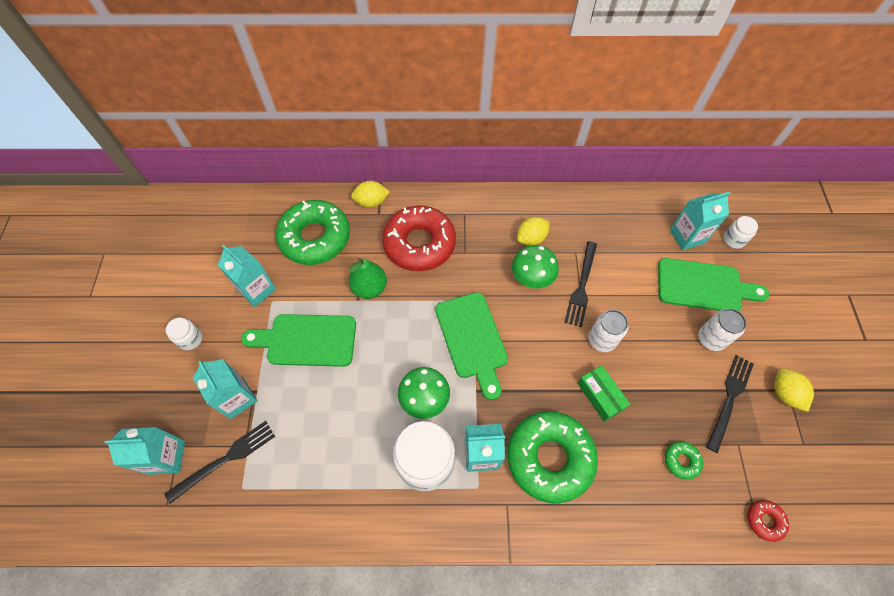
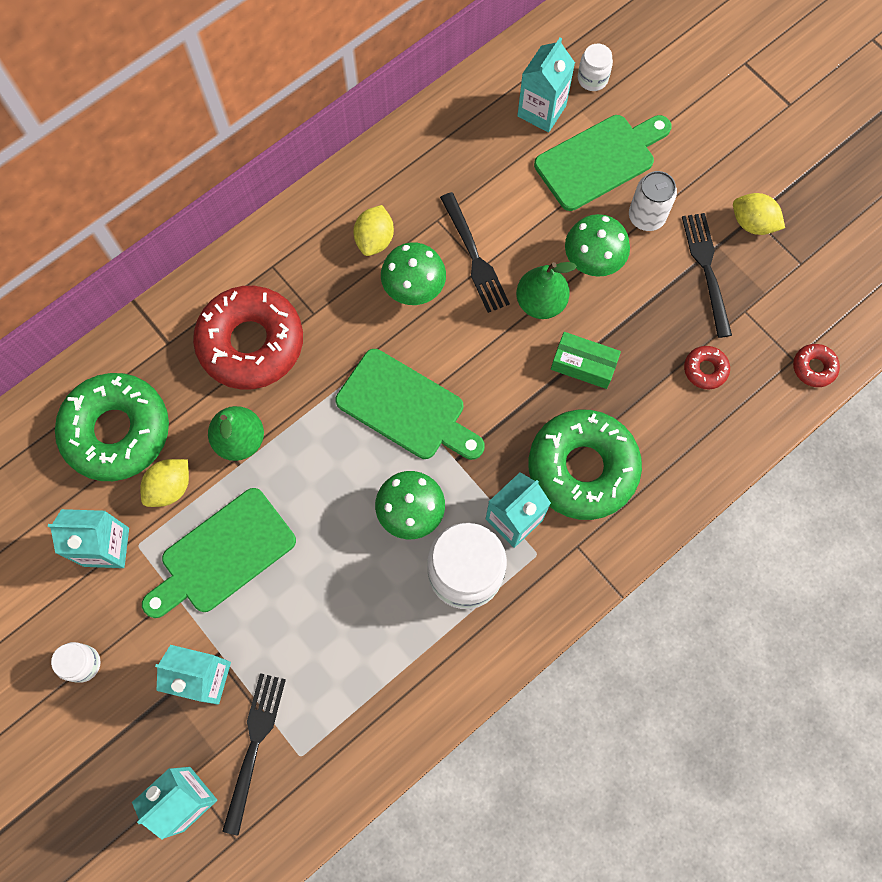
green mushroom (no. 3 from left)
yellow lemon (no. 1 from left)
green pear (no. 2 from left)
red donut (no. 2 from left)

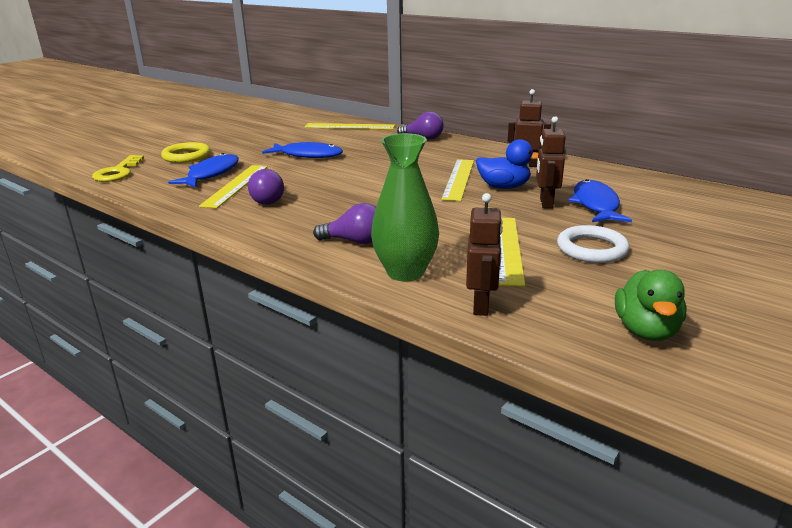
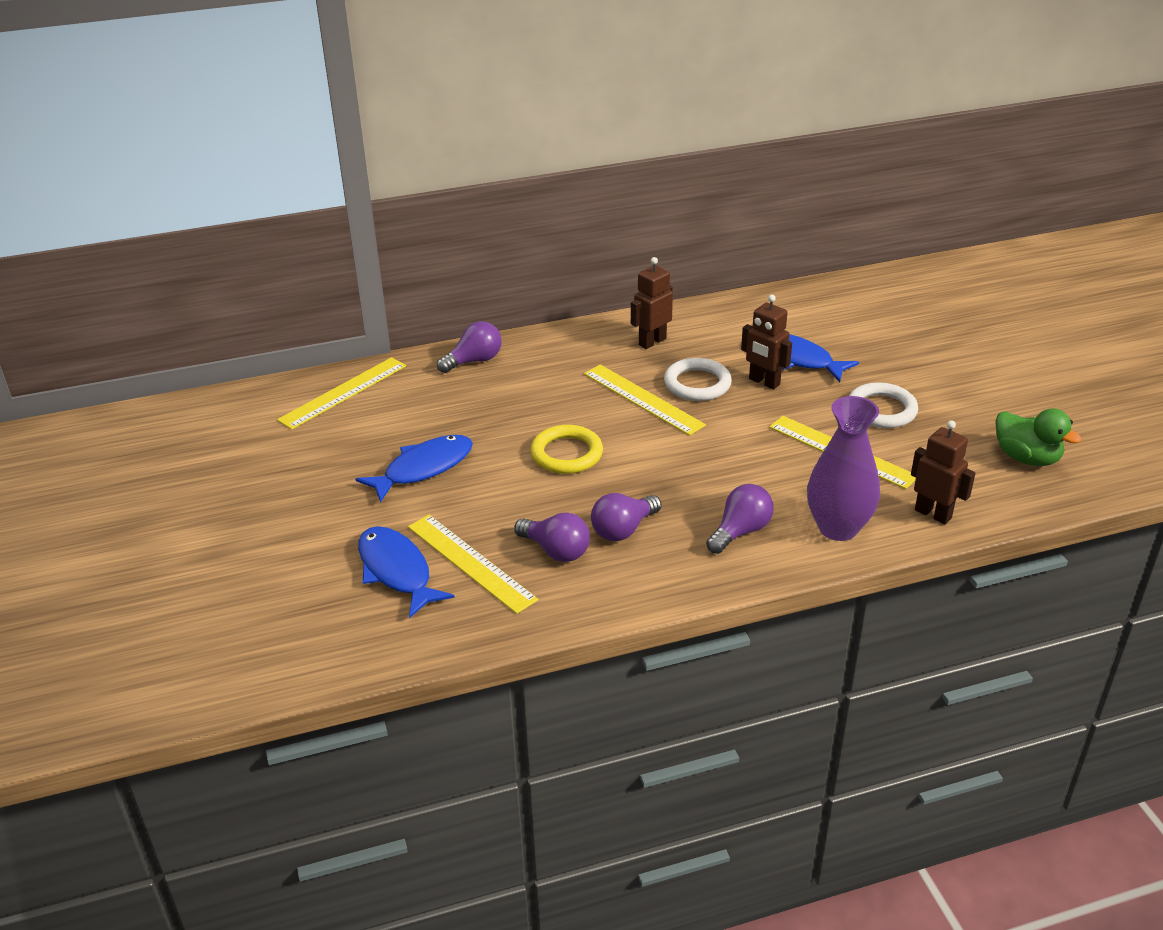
yellow key
purple light bulb (no. 3 from left)
yellow ring
white ring (no. 1 from left)
purple vase

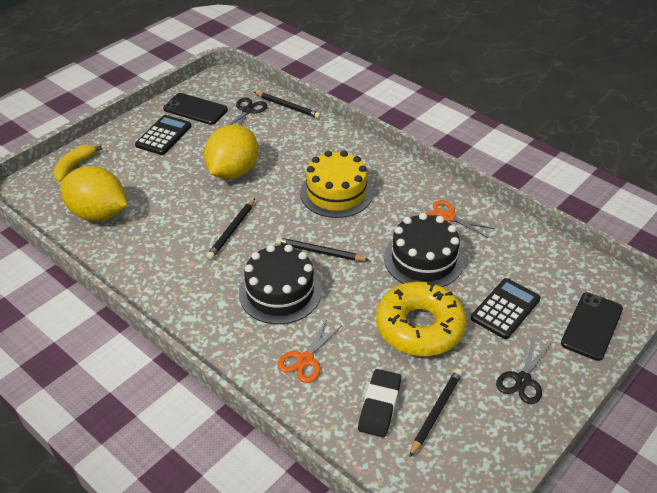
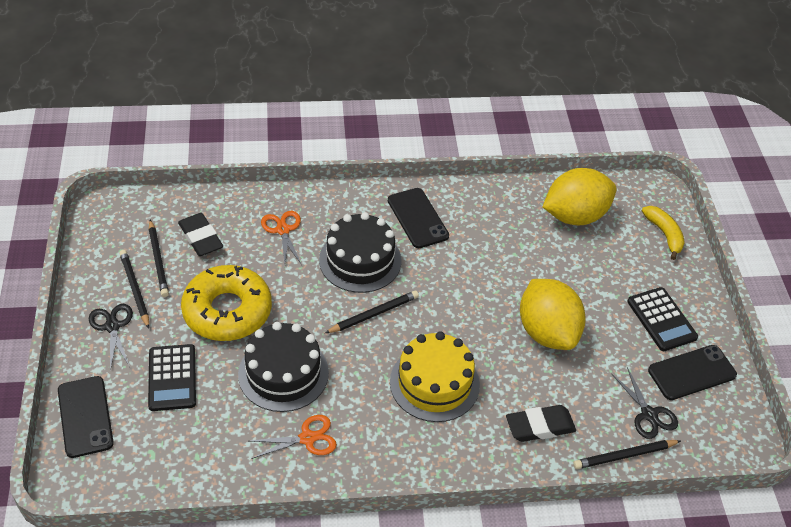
black phone (no. 2 from left)
black eraser (no. 2 from left)
black pencil (no. 1 from left)

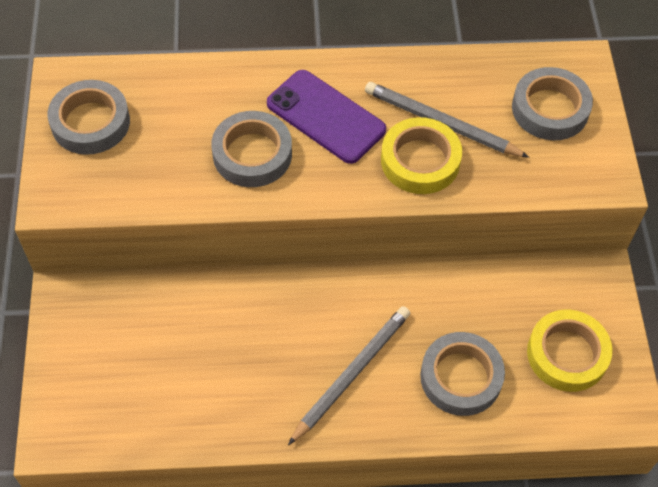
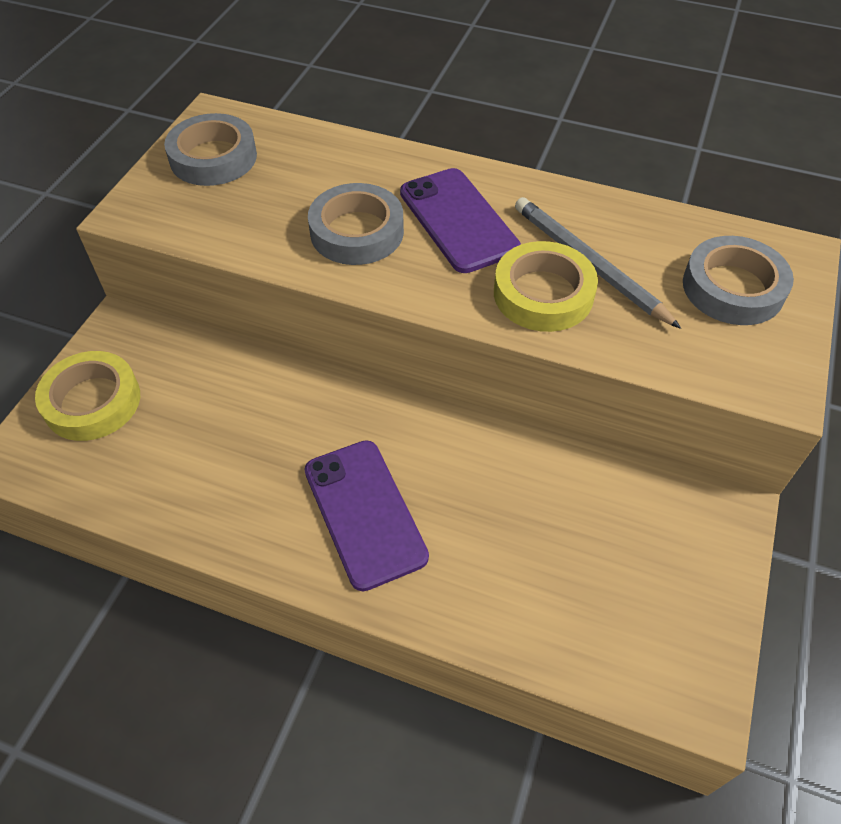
grey tape (no. 3 from left in the first image)
yellow tape (no. 1 from left)
purple phone (no. 1 from left)

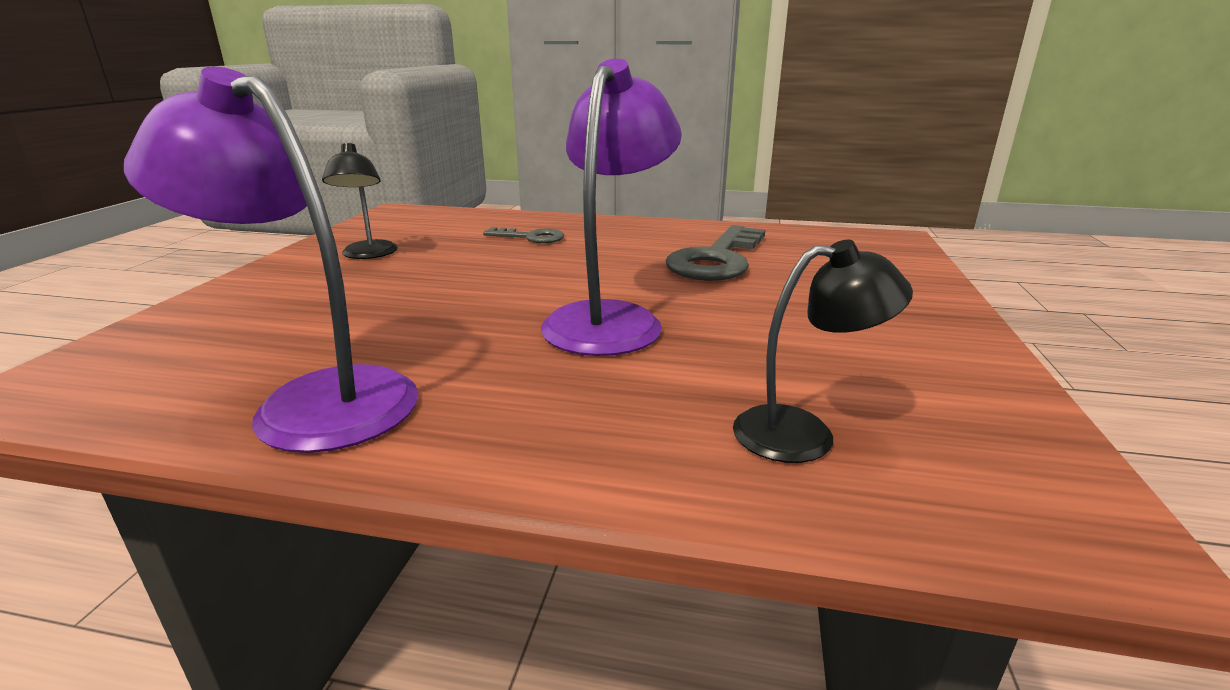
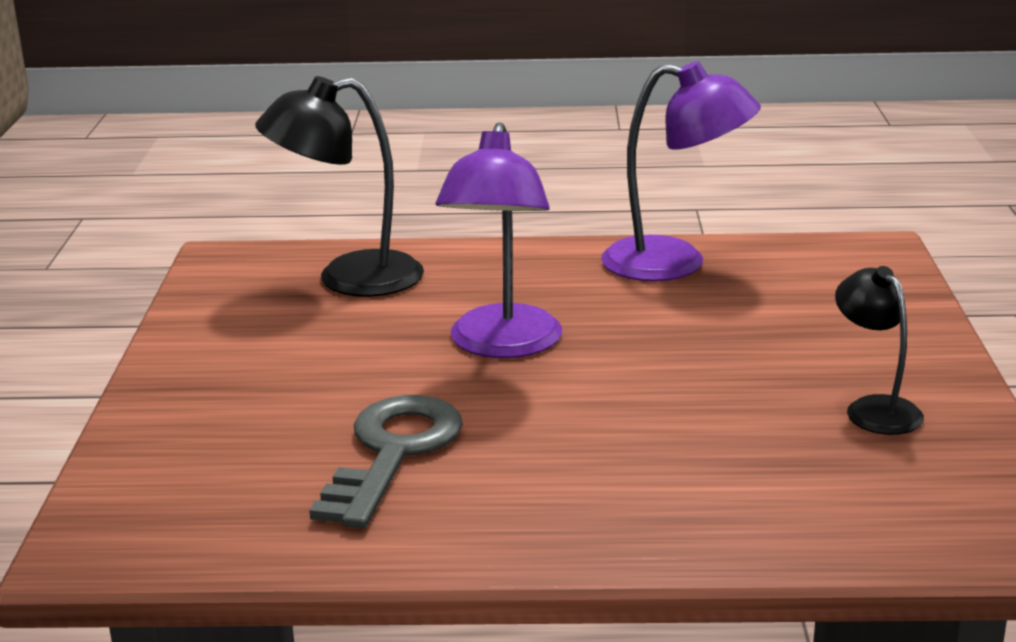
grey key (no. 1 from left in the first image)
black lamp (no. 1 from left)

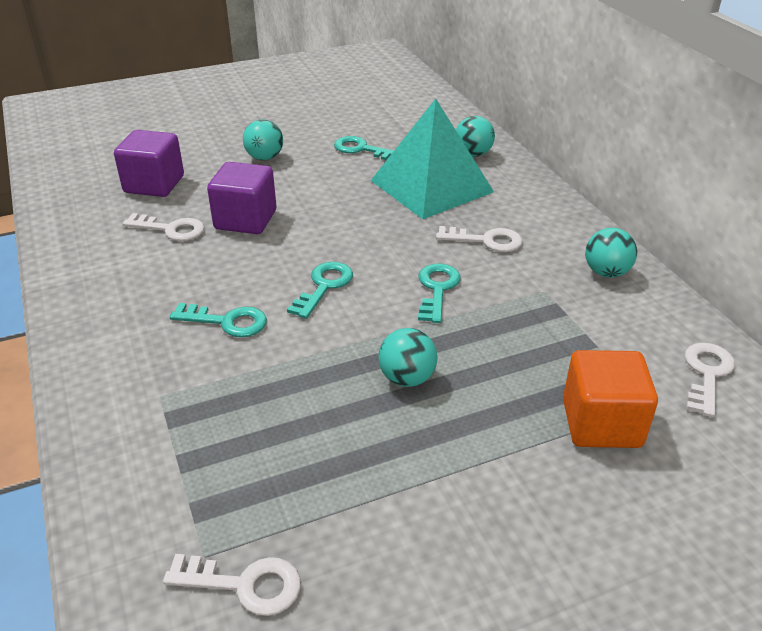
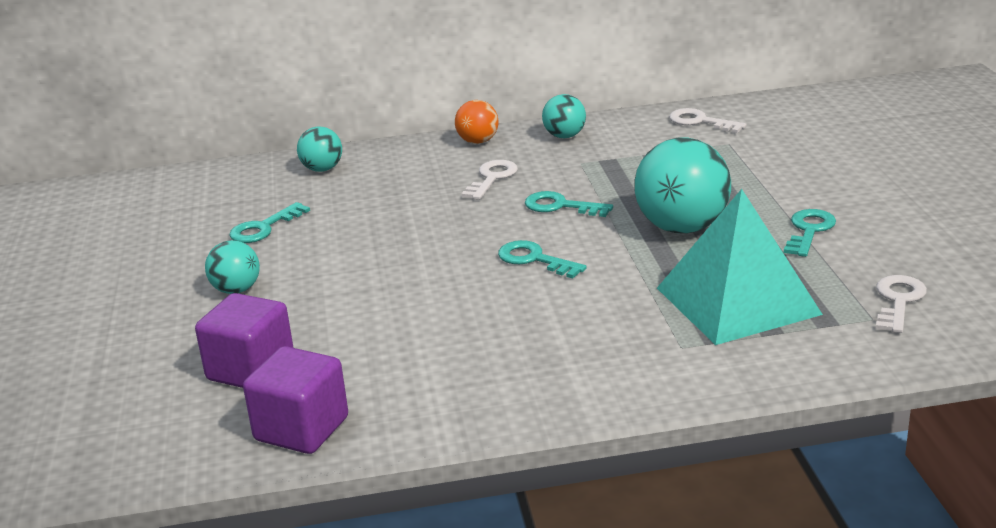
white key (no. 1 from left in the first image)
orange cube
orange ball
turquoise key (no. 4 from left)
purple cube (no. 2 from left)
turquoise pyramid
turquoise ball (no. 4 from left)

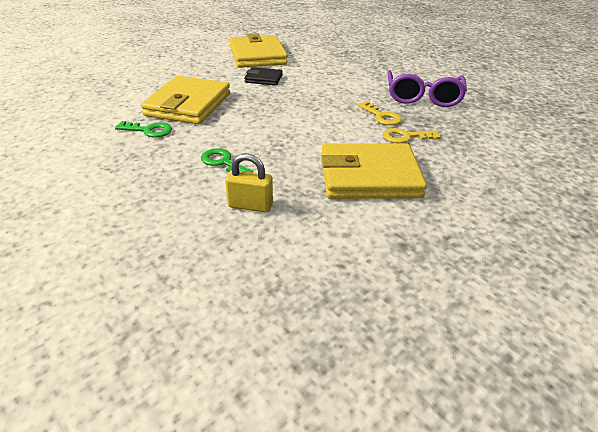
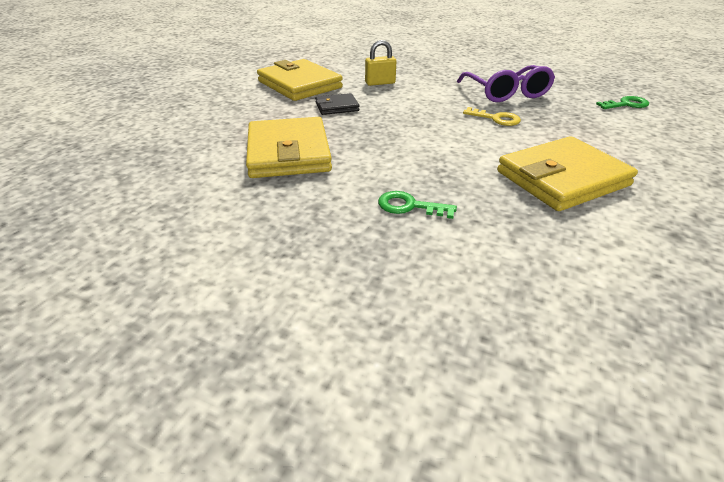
yellow key (no. 2 from left in the first image)
green key (no. 2 from left)
yellow padlock

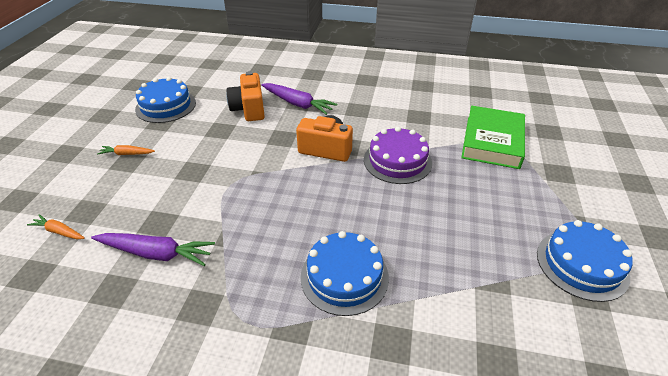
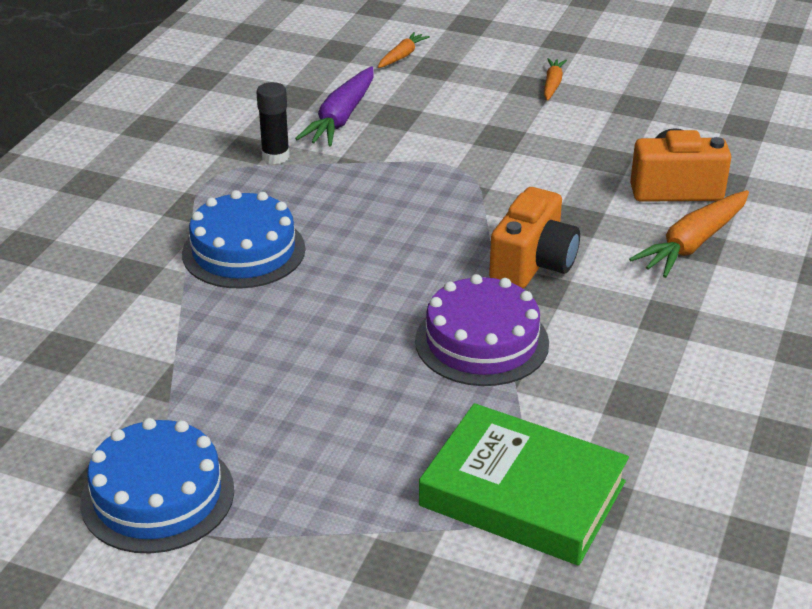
blue cake (no. 1 from left in the first image)
black glue stick
orange carrot (no. 3 from left)

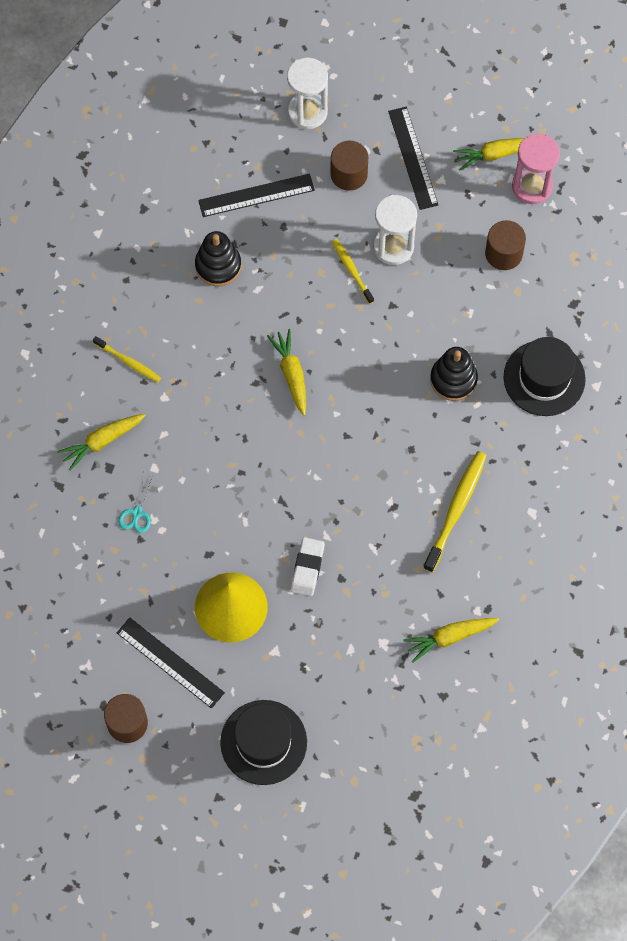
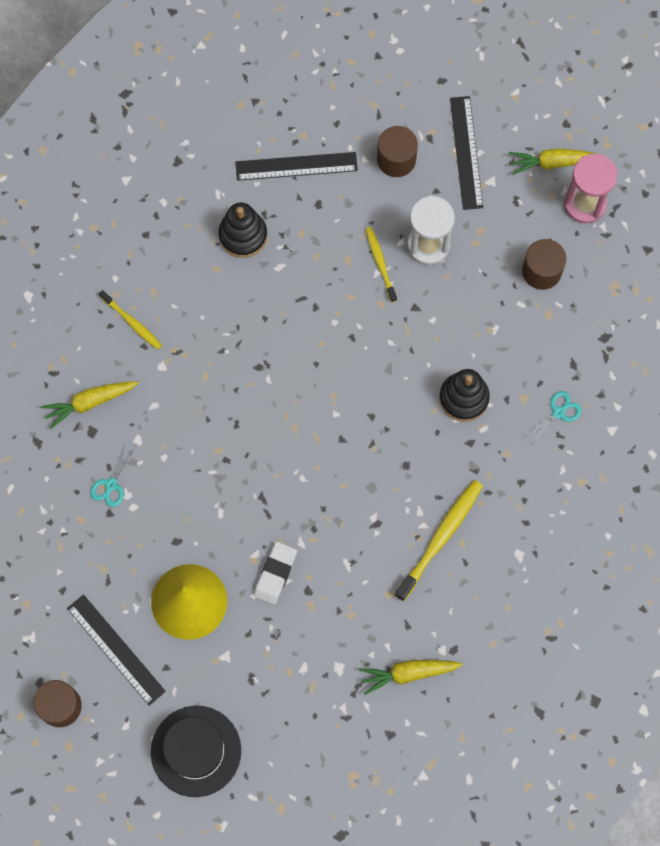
yellow carrot (no. 2 from left in the first image)
white hourglass (no. 1 from left in the first image)
turquoise scissors (no. 2 from left)

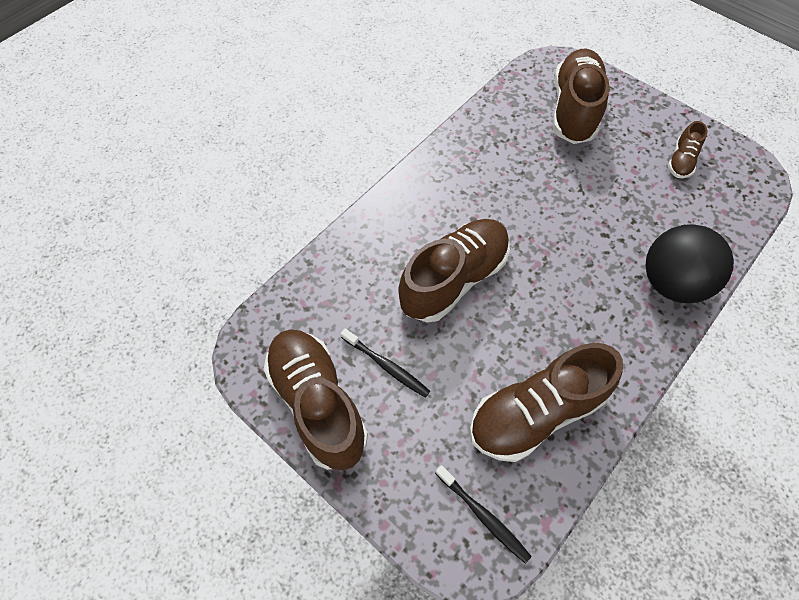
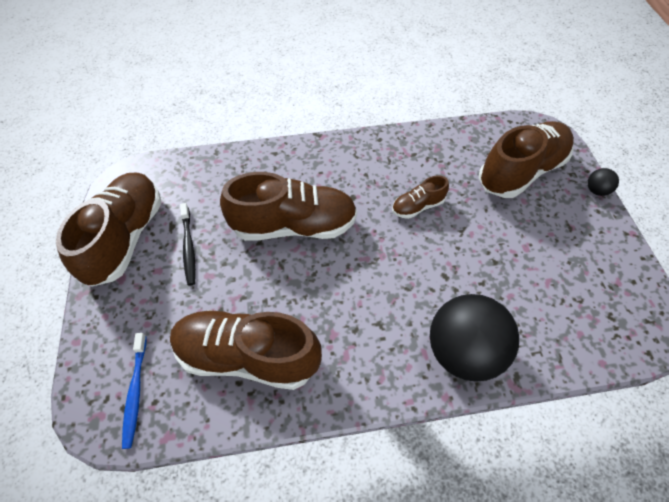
black ball (no. 2 from left)
brown shoe (no. 4 from left)
blue toothbrush

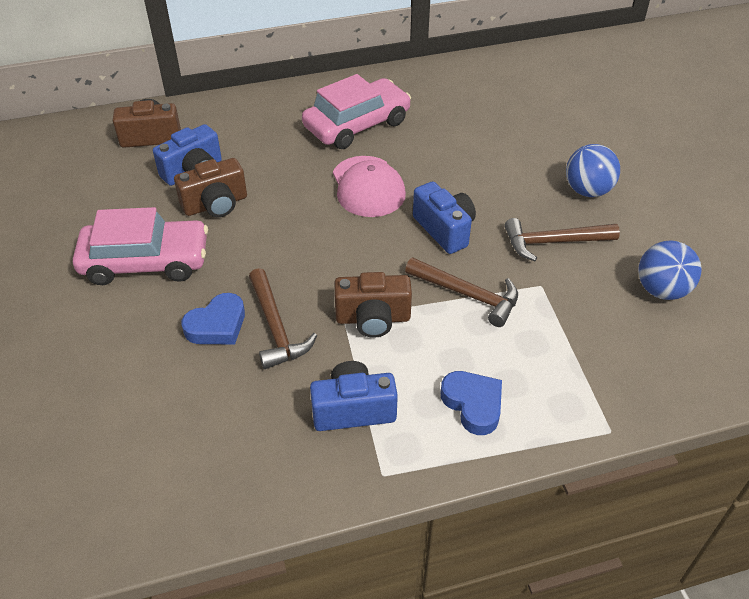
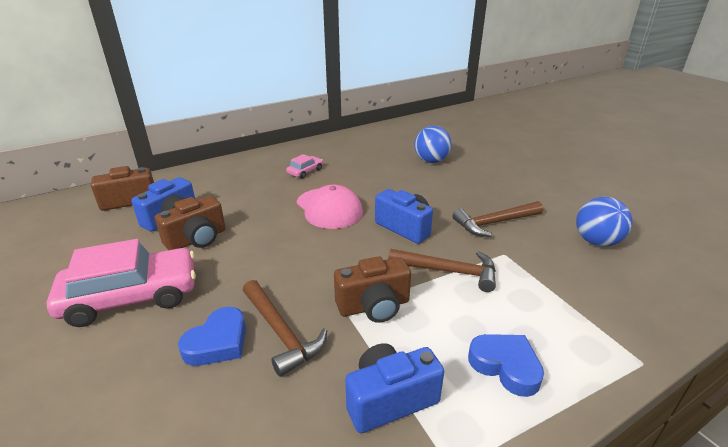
blue ball (no. 1 from left)
pink car (no. 2 from left)

